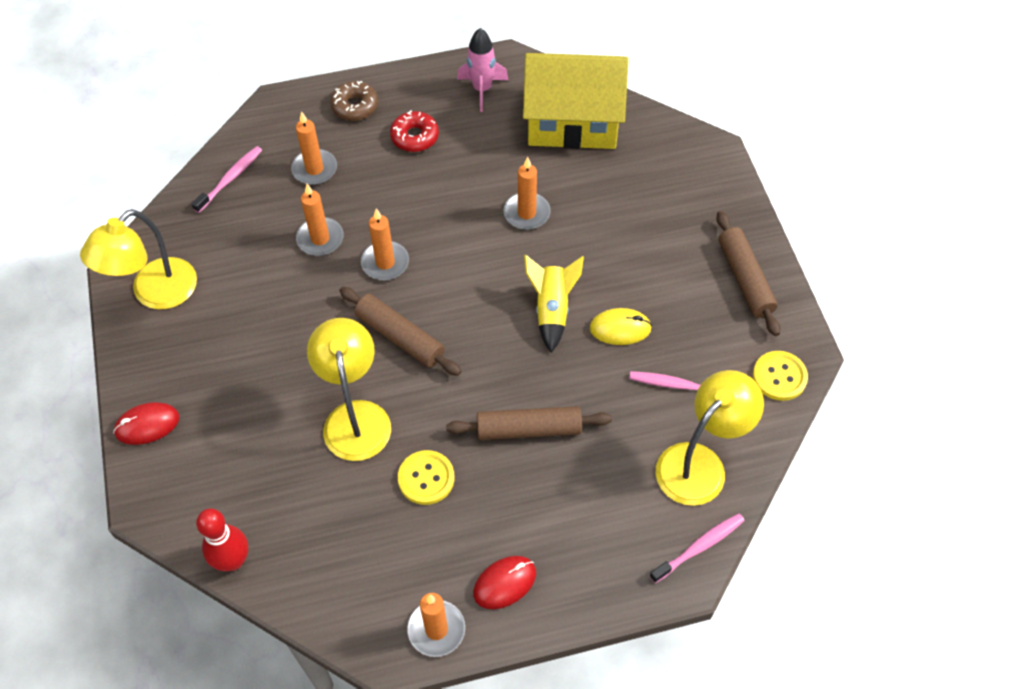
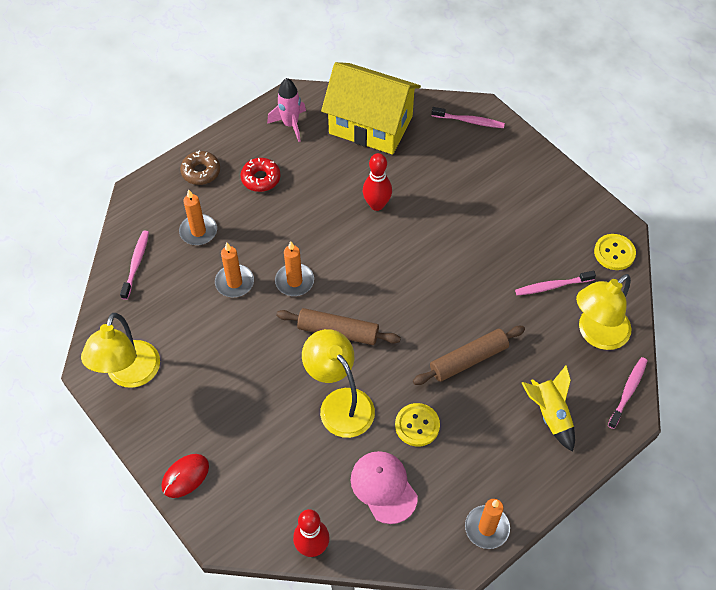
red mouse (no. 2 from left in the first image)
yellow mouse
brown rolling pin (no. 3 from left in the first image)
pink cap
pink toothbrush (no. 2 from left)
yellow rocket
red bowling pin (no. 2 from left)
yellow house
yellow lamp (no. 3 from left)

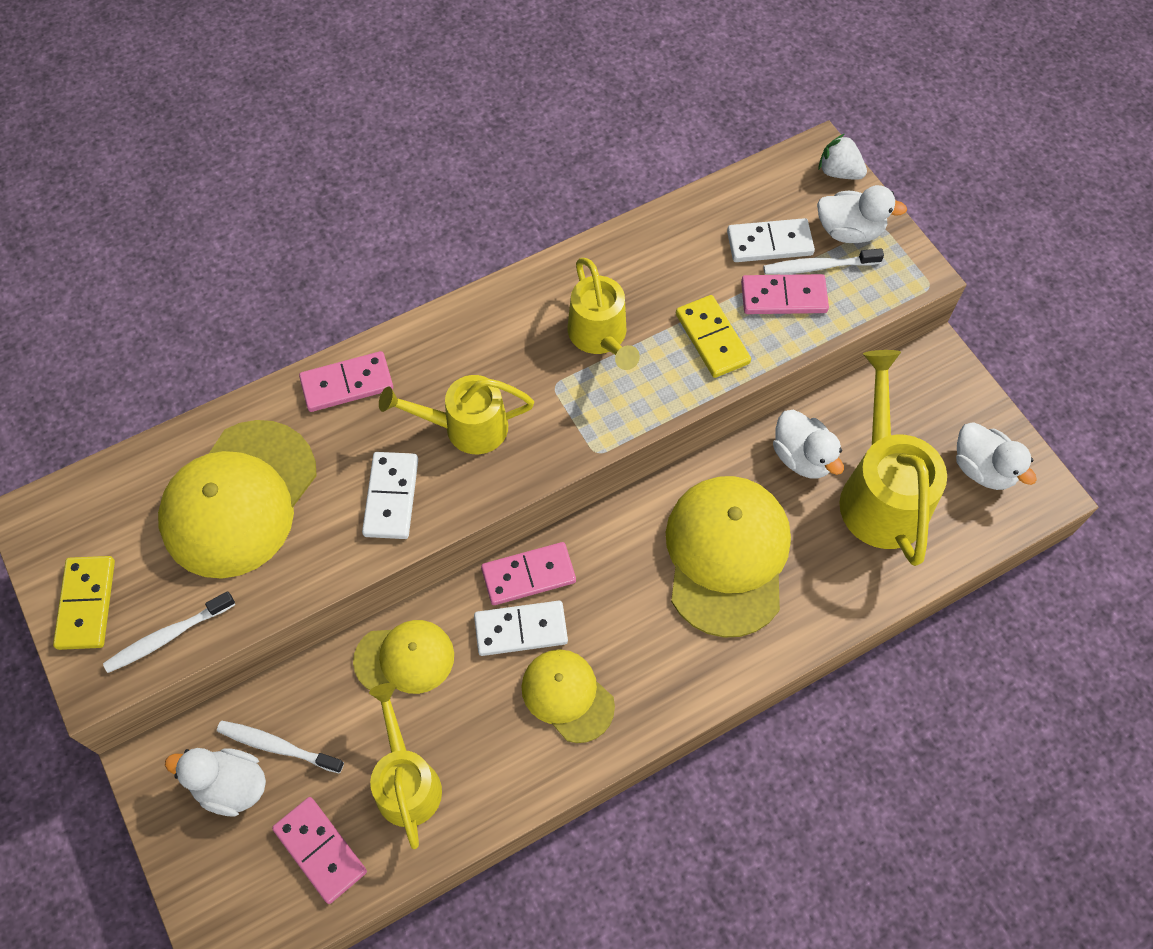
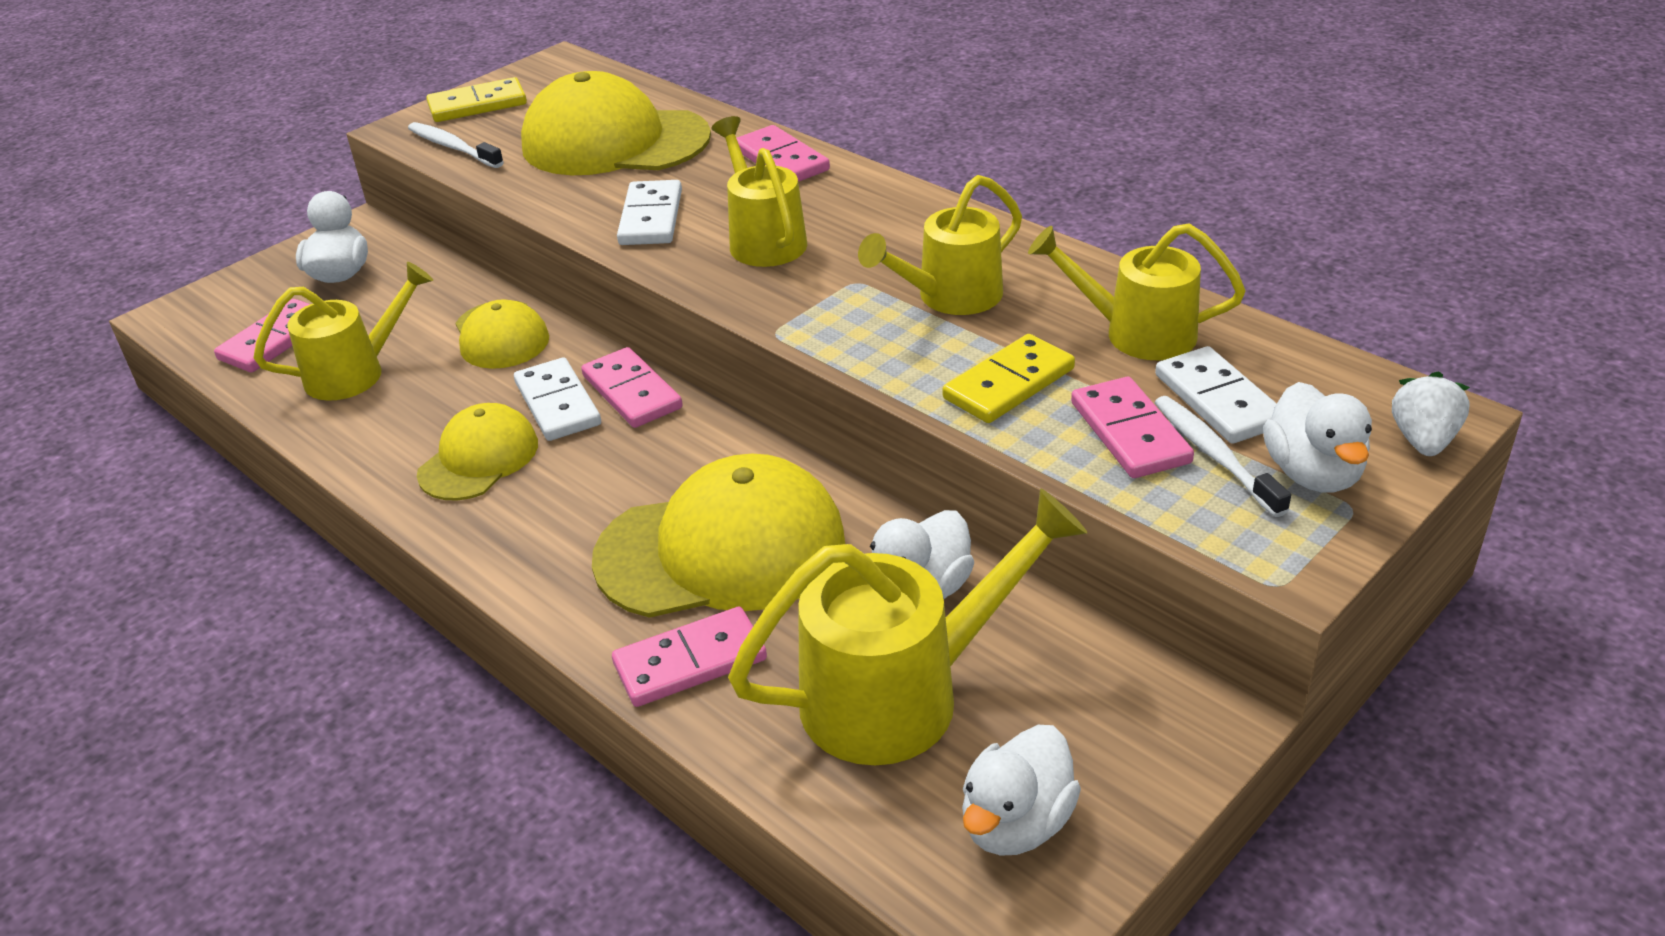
white toothbrush (no. 2 from left in the first image)
pink domino (no. 3 from left)
yellow watering can (no. 5 from left)
white domino (no. 2 from left)

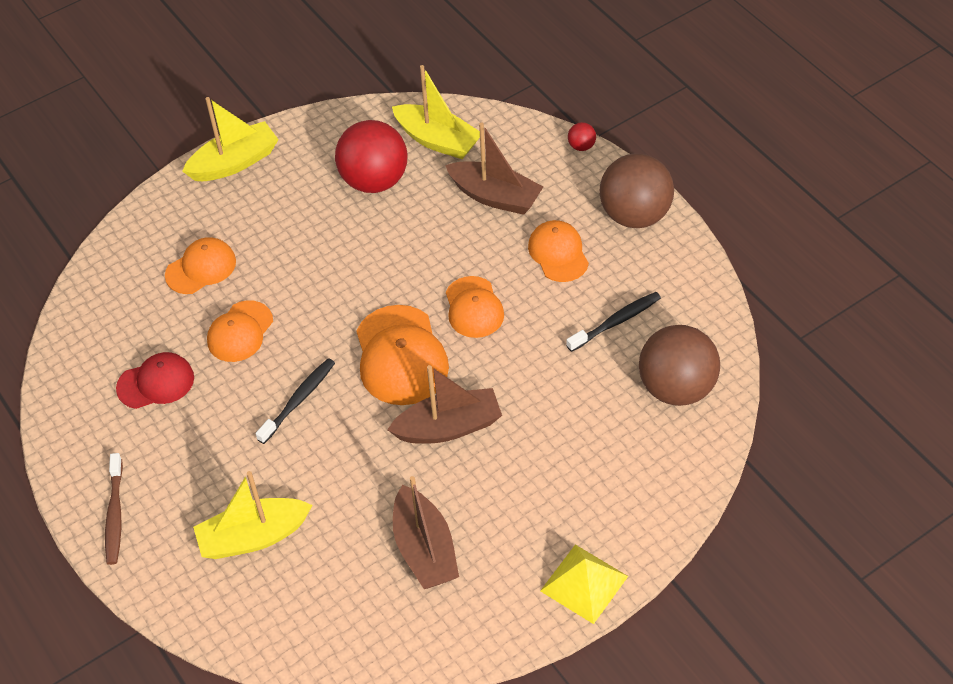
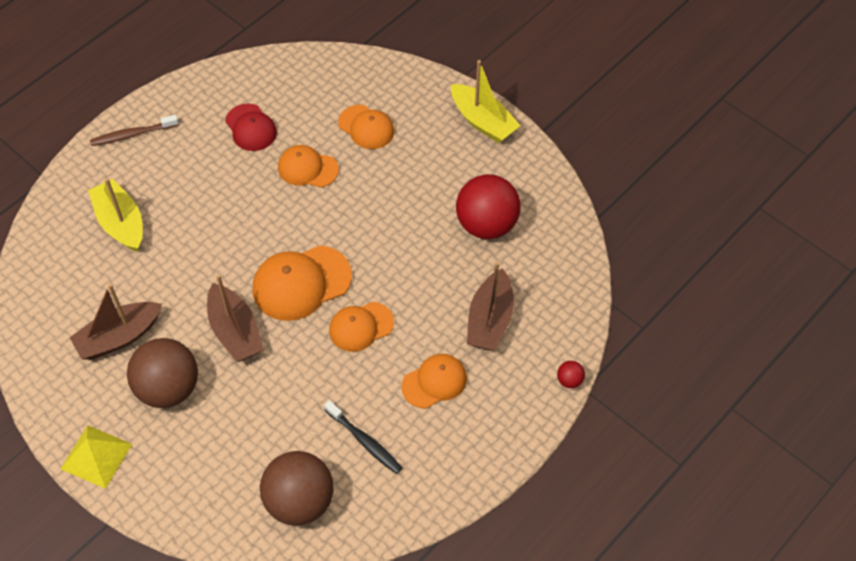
black toothbrush (no. 1 from left in the first image)
yellow boat (no. 3 from left in the first image)
brown ball (no. 1 from left)

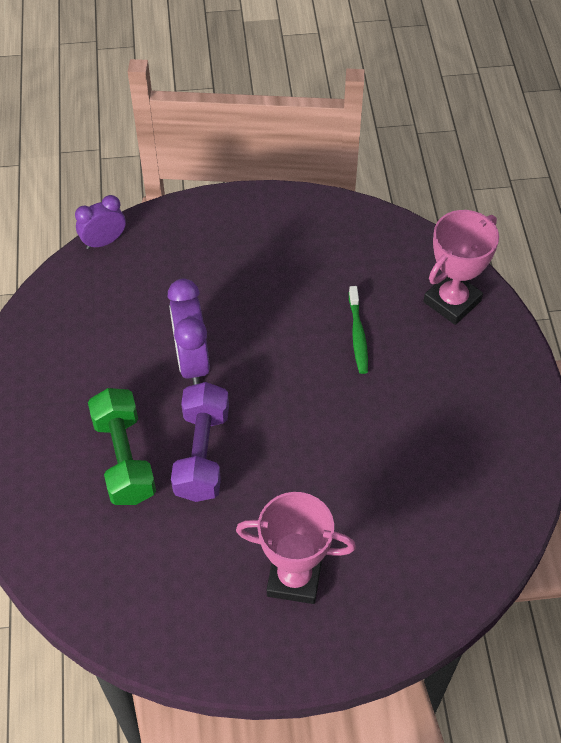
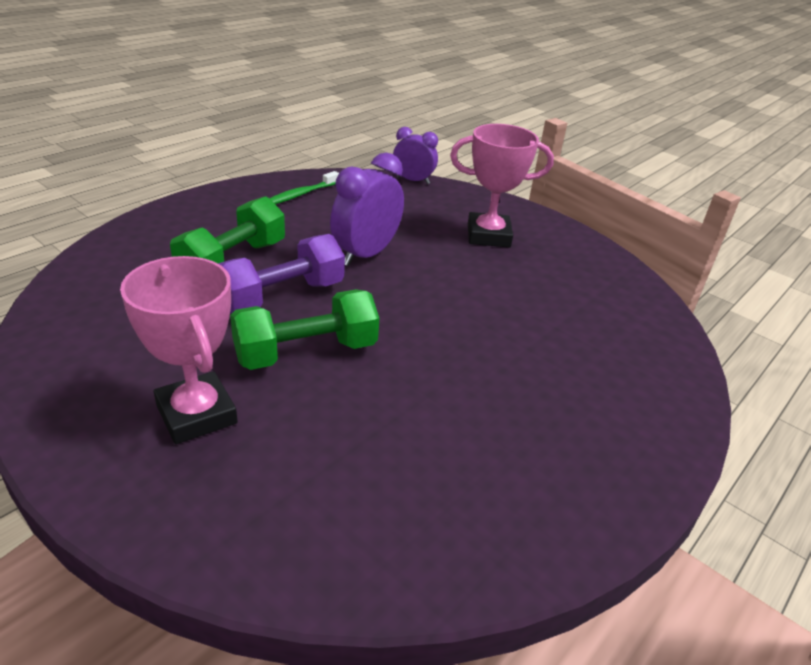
green dumbbell (no. 2 from left)
green toothbrush
pink trophy (no. 2 from left)

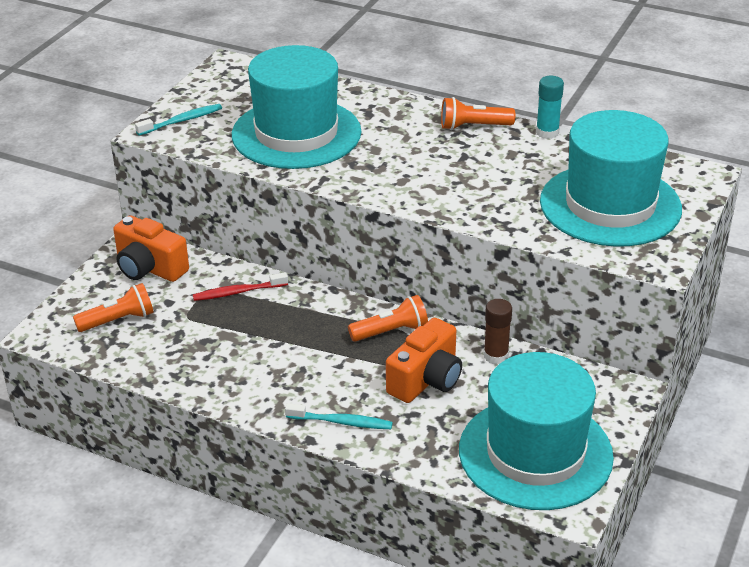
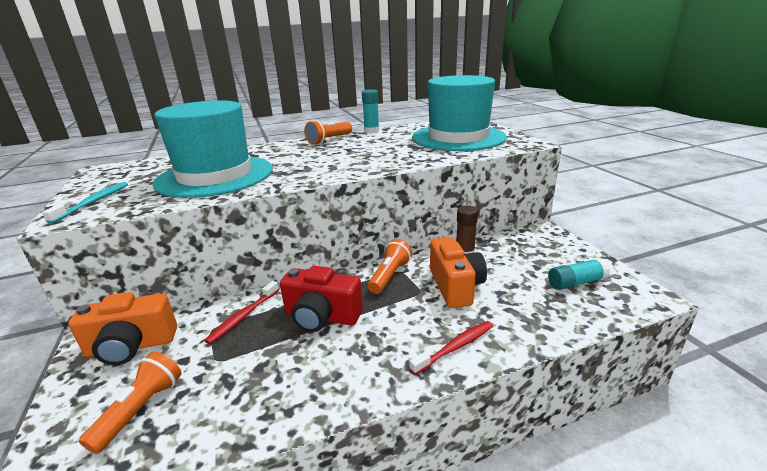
red camera
turquoise glue stick (no. 2 from left)
red toothbrush (no. 2 from left)

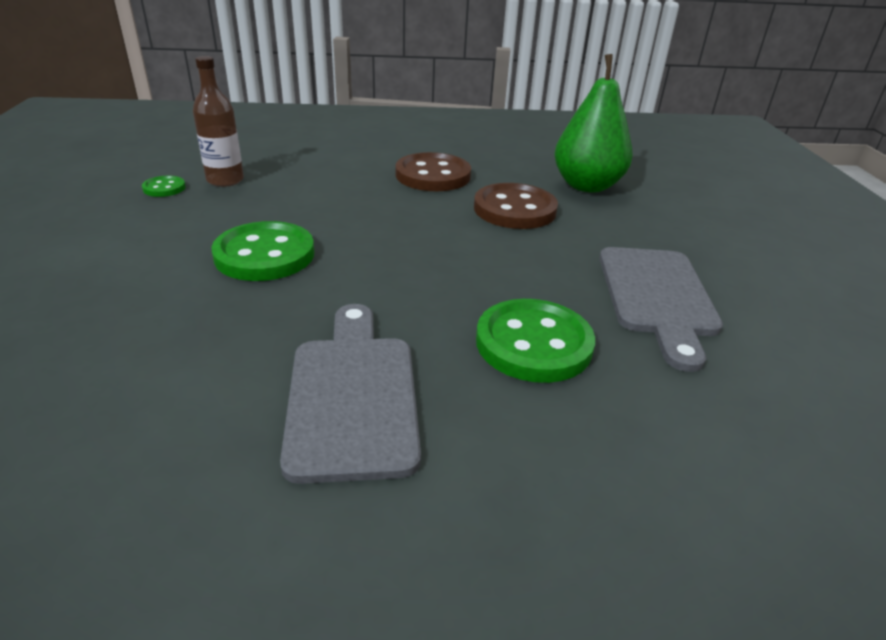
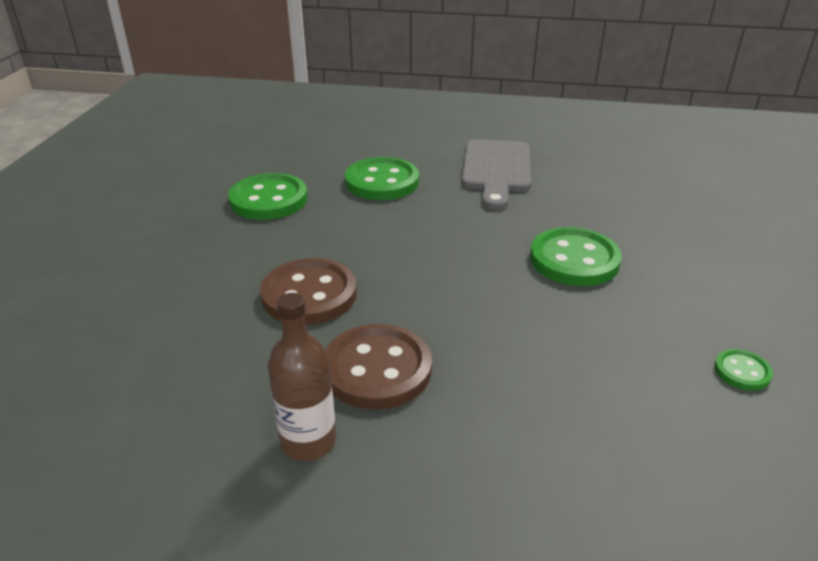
green pear
brown bottle
green button (no. 1 from left)

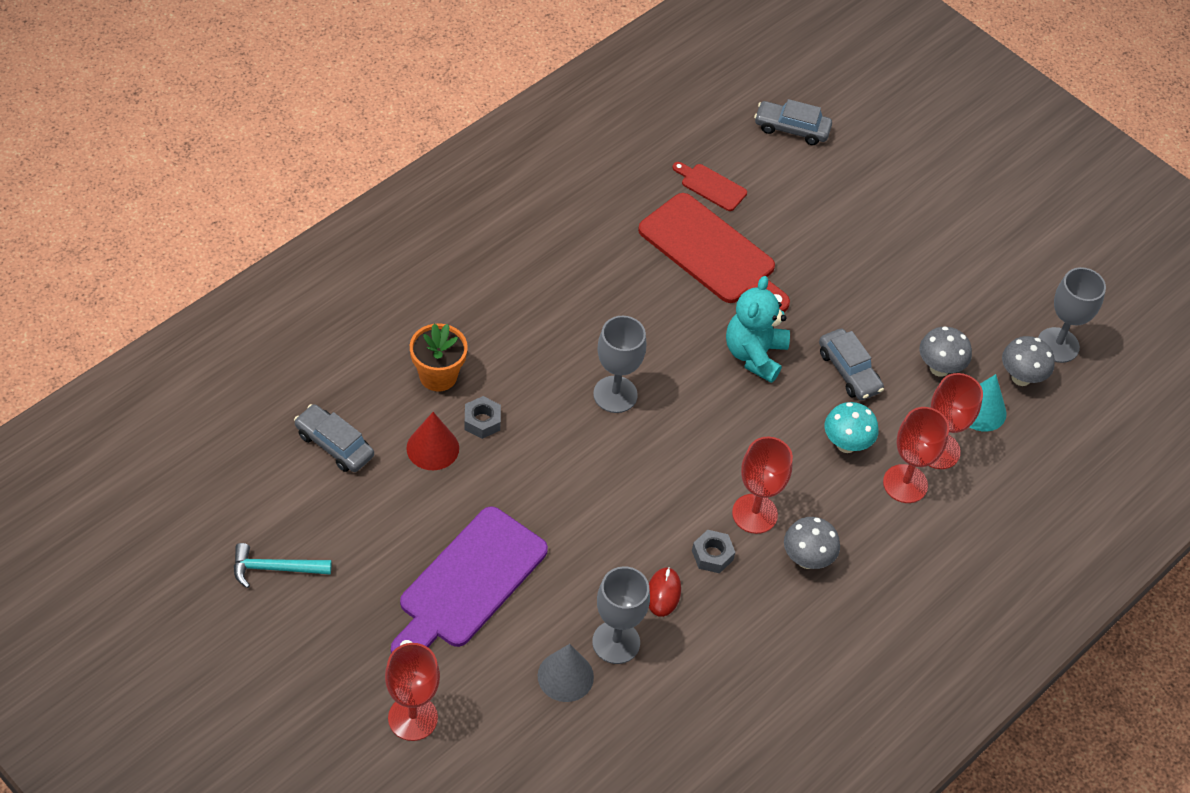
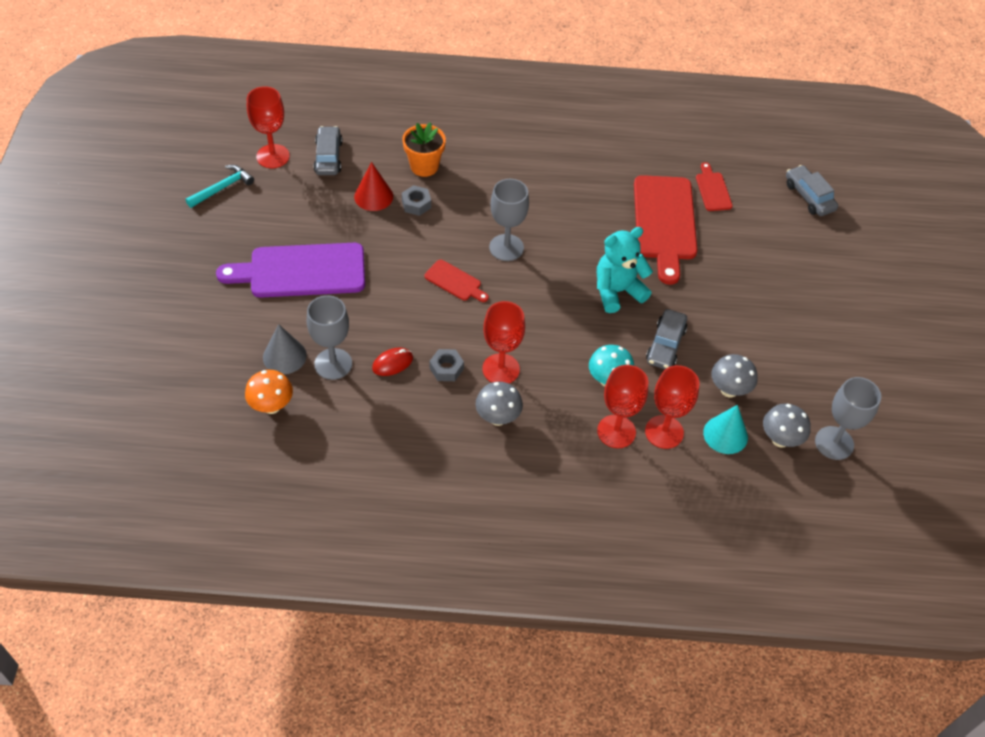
orange mushroom
red cutting board (no. 1 from left)
red goblet (no. 1 from left)
turquoise hammer

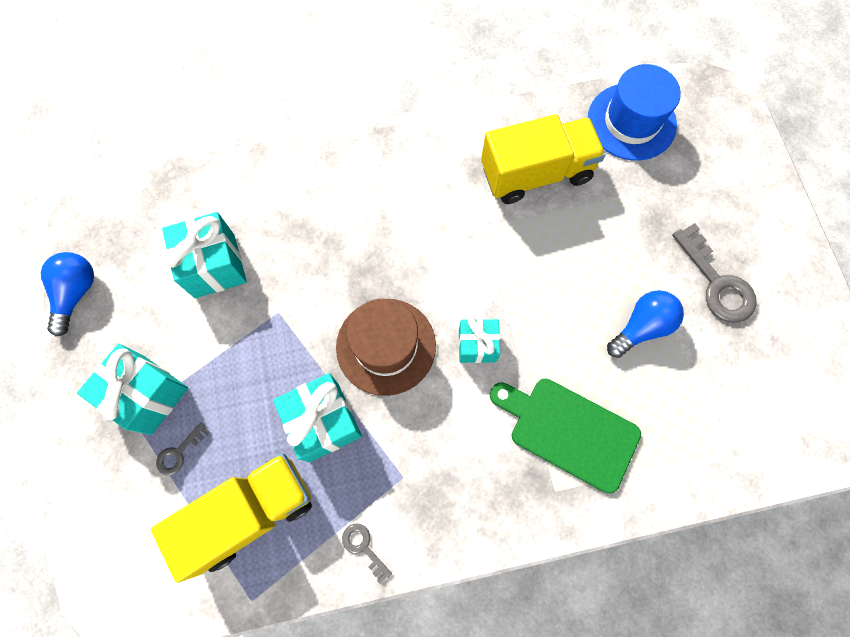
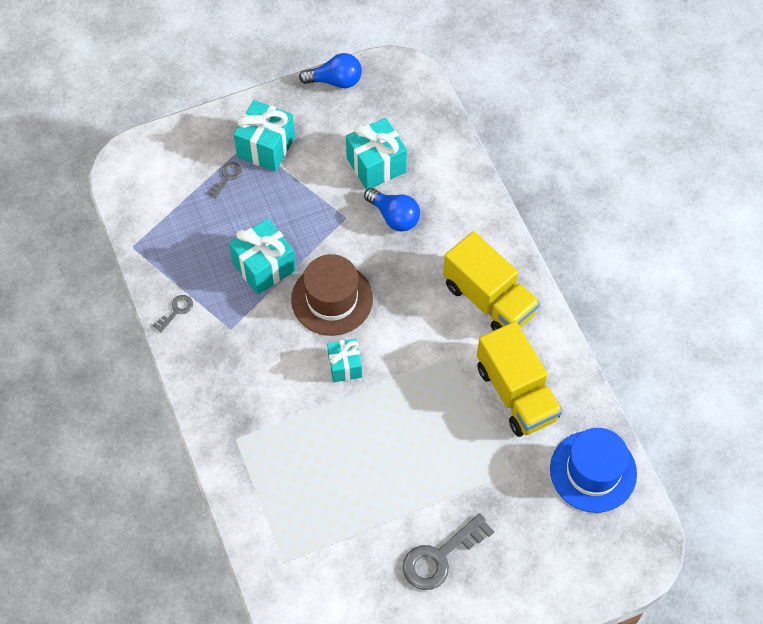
green cutting board
yellow truck (no. 1 from left)
blue light bulb (no. 2 from left)
grey key (no. 2 from left)

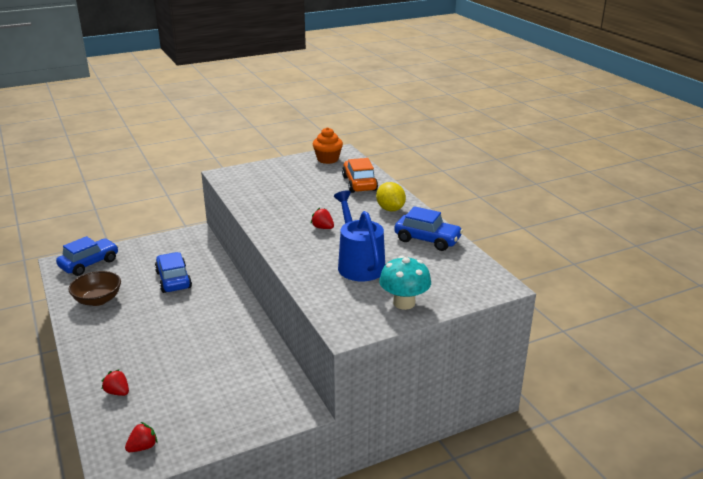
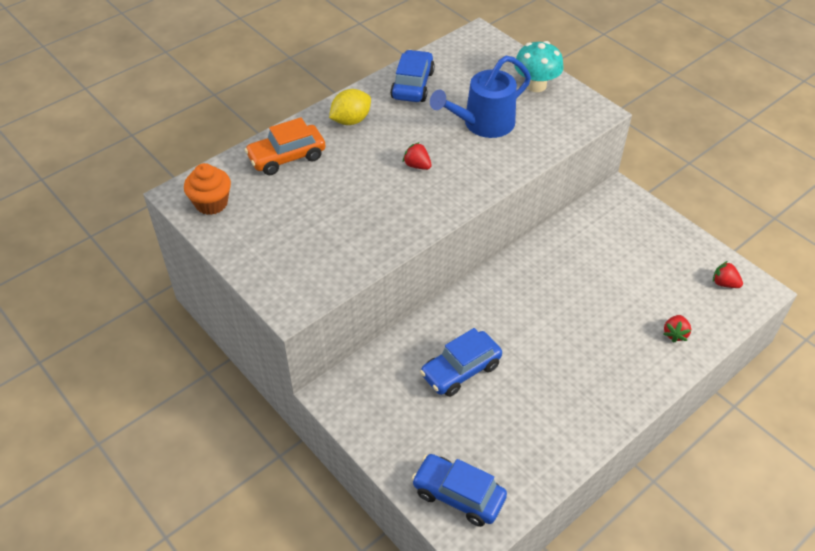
brown bowl
red strawberry (no. 1 from left)

